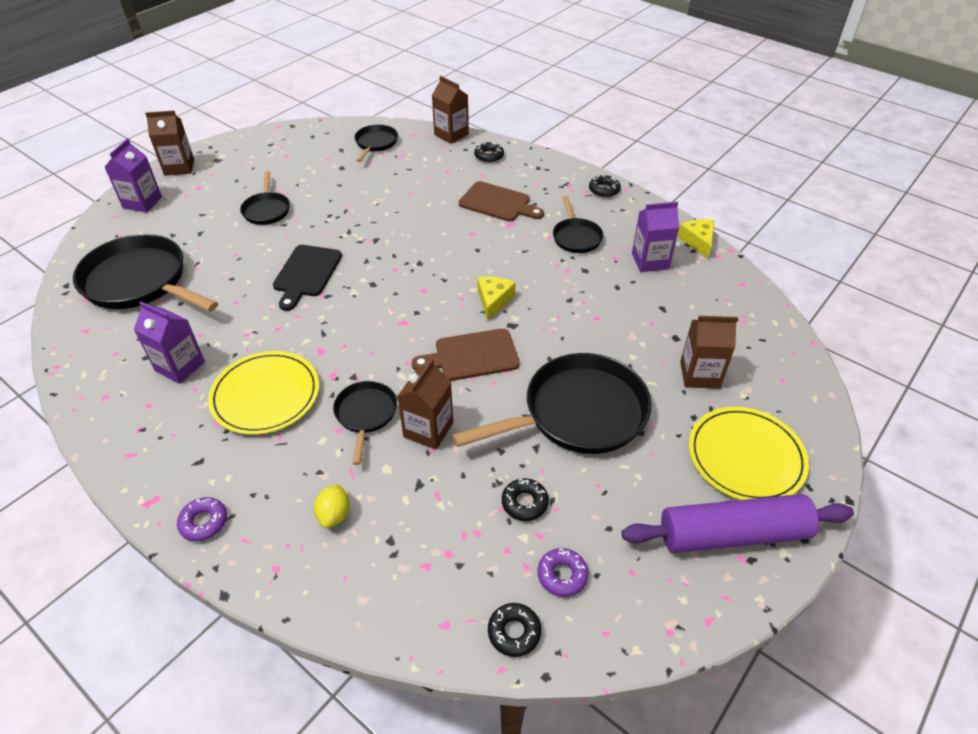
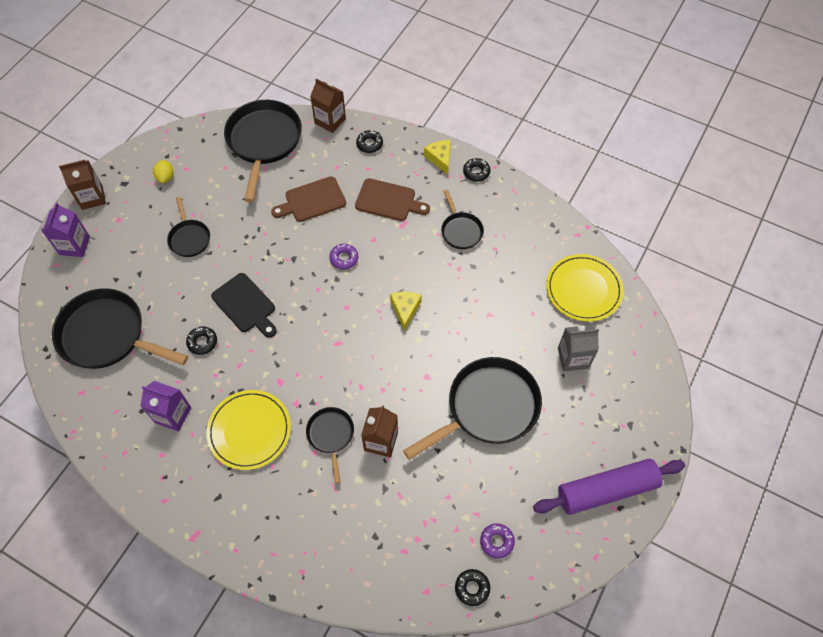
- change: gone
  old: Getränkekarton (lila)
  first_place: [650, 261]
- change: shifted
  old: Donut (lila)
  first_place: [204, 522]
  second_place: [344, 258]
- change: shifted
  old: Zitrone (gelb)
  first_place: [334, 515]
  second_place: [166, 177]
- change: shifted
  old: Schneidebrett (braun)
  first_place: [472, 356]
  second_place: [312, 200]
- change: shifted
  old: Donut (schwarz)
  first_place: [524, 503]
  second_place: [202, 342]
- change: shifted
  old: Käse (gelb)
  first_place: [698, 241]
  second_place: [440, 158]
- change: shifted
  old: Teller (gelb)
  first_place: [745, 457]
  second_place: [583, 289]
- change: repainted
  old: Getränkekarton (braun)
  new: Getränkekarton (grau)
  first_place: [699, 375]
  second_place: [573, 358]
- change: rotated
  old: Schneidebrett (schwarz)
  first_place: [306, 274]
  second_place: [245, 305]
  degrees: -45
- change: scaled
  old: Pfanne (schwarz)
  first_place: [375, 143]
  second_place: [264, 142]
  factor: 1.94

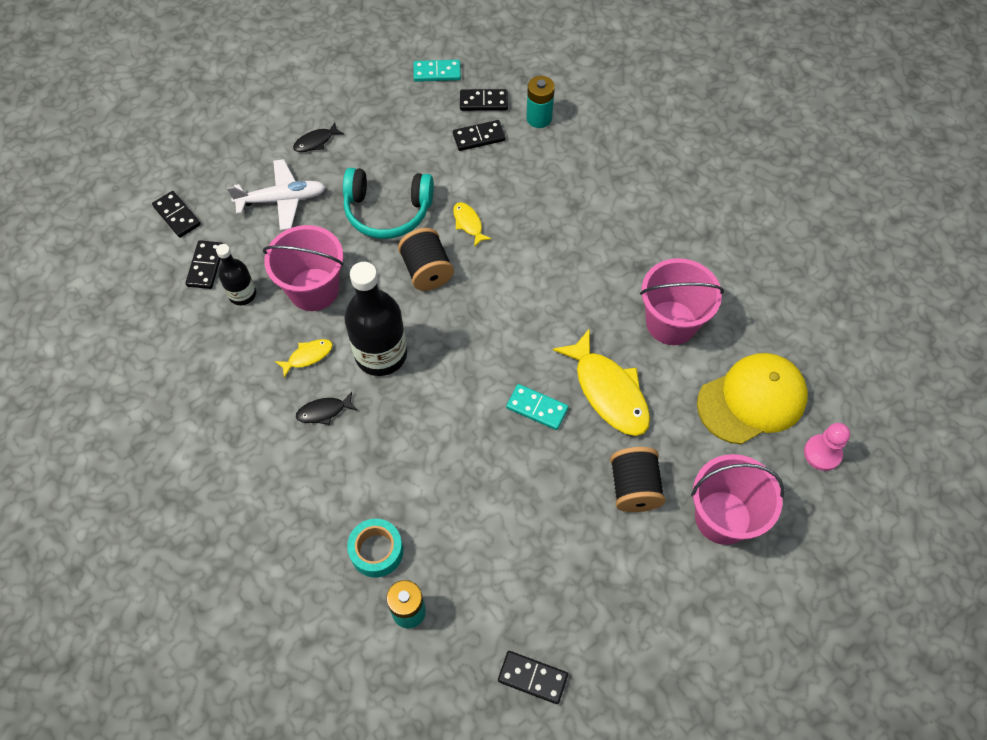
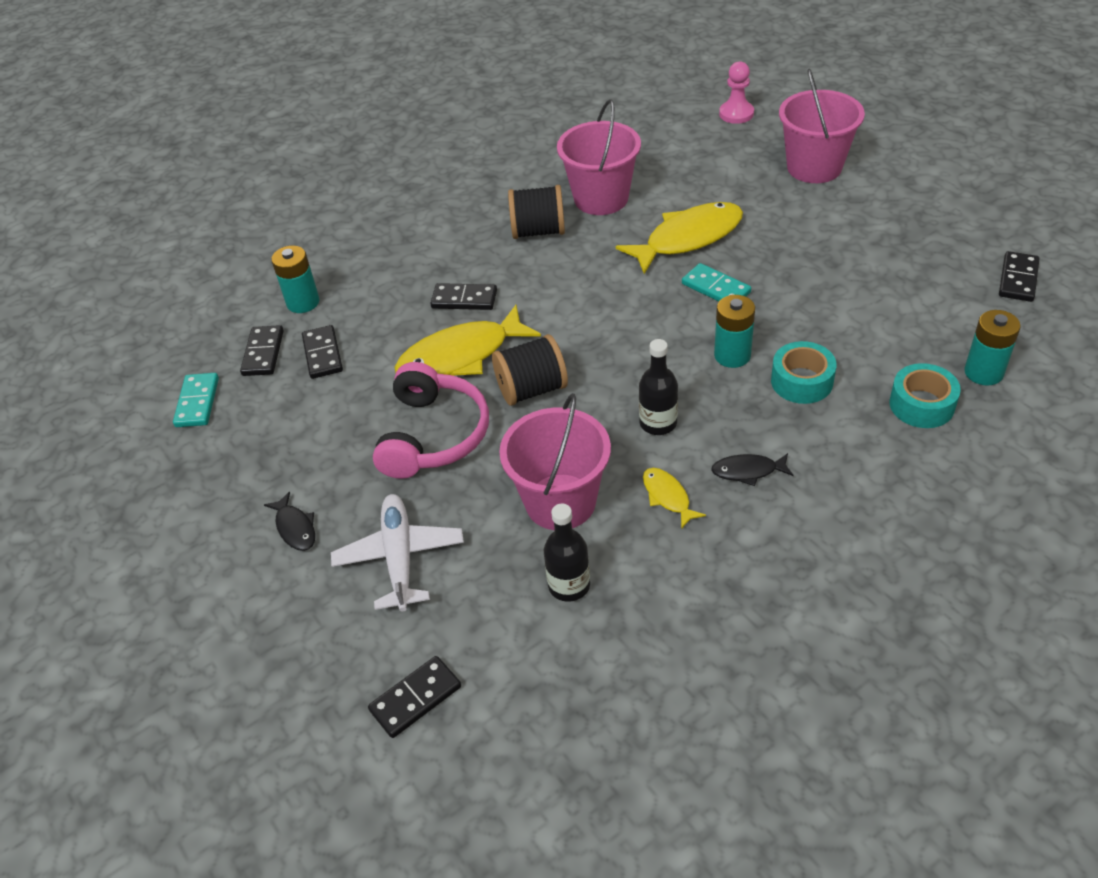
- change: gone
  old: Kappe (gelb)
  first_place: [752, 400]
- change: new
  new: Batterie (türkis)
  second_place: [732, 355]
- change: new
  new: Klebeband (türkis)
  second_place: [801, 381]
- change: shifted
  old: Dominostein (schwarz)
  first_place: [205, 266]
  second_place: [464, 299]
- change: shifted
  old: Garnrolle (schwarz)
  first_place: [634, 488]
  second_place: [538, 231]
- change: repainted
  old: Kopfhörer (türkis)
  new: Kopfhörer (rosa)
  first_place: [387, 211]
  second_place: [433, 435]
- change: rotated
  old: Fisch (schwarz)
  first_place: [324, 411]
  second_place: [748, 471]
  degrees: 105
- change: rotated
  old: Dominostein (türkis)
  first_place: [537, 408]
  second_place: [716, 288]
  degrees: -75
- change: scaled
  old: Flasche (schwarz)
  first_place: [381, 354]
  second_place: [658, 423]
  factor: 0.55
- change: scaled
  old: Fisch (gelb)
  first_place: [468, 223]
  second_place: [461, 356]
  factor: 2.1

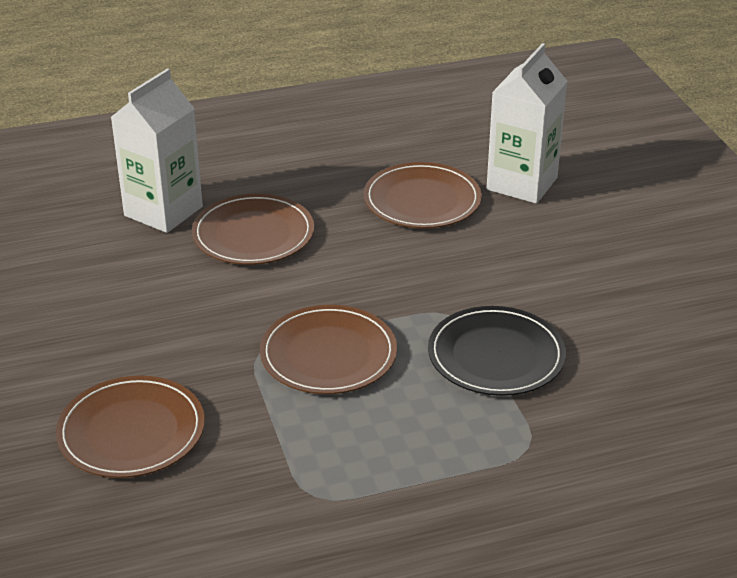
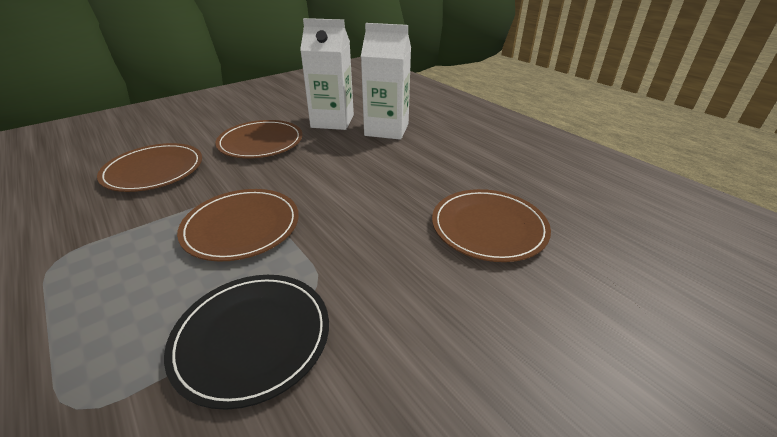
- change: shifted
  old: Teller (braun)
  first_place: [253, 234]
  second_place: [260, 142]
- change: shifted
  old: Getränkekarton (weiß)
  first_place: [522, 184]
  second_place: [332, 121]

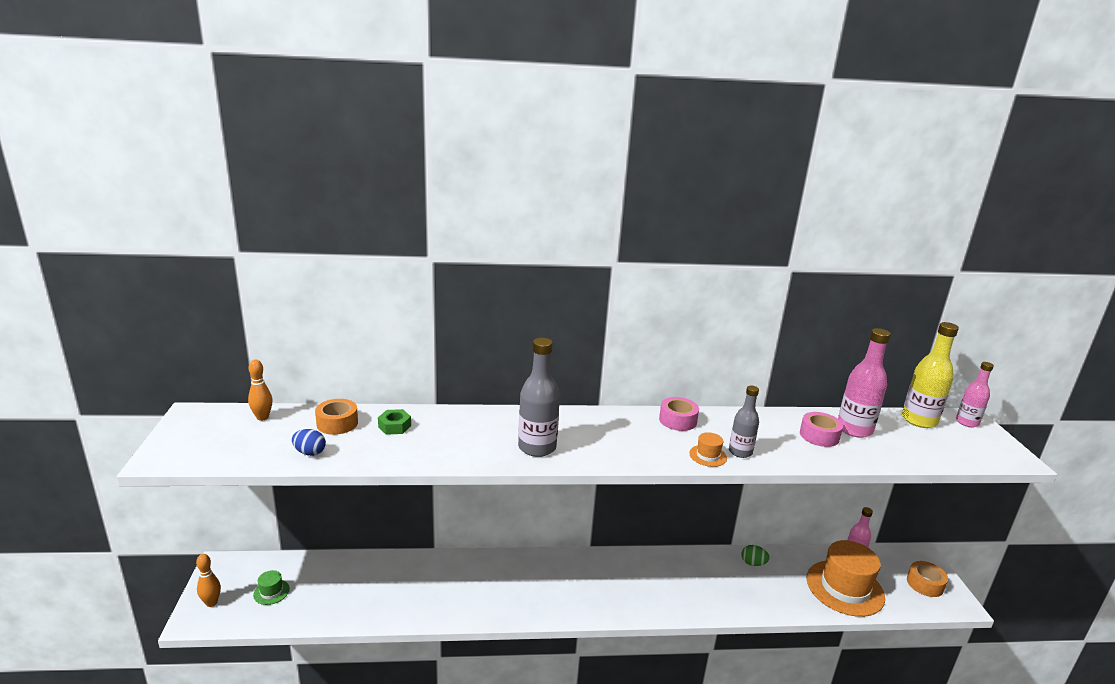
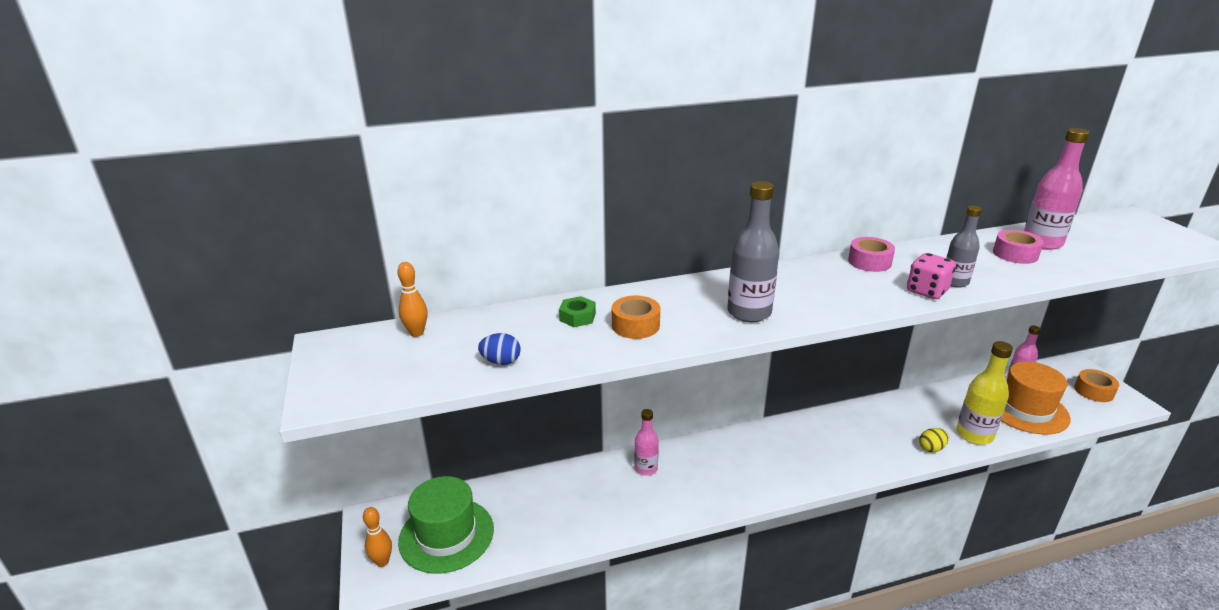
- change: gone
  old: Ei (grün)
  first_place: [753, 563]
- change: new
  new: Ei (gelb)
  second_place: [931, 448]
- change: shifted
  old: Klebeband (orange)
  first_place: [337, 423]
  second_place: [635, 325]
- change: shifted
  old: Flasche (gelb)
  first_place: [919, 420]
  second_place: [974, 435]
- change: shifted
  old: Flasche (rosa)
  first_place: [967, 422]
  second_place: [646, 468]
- change: swapped
  old: Hut (orange)
  new: Spielwürfel (rosa)
  first_place: [708, 456]
  second_place: [927, 291]
- change: scaled
  old: Hut (grün)
  first_place: [271, 592]
  second_place: [446, 535]
  factor: 2.35

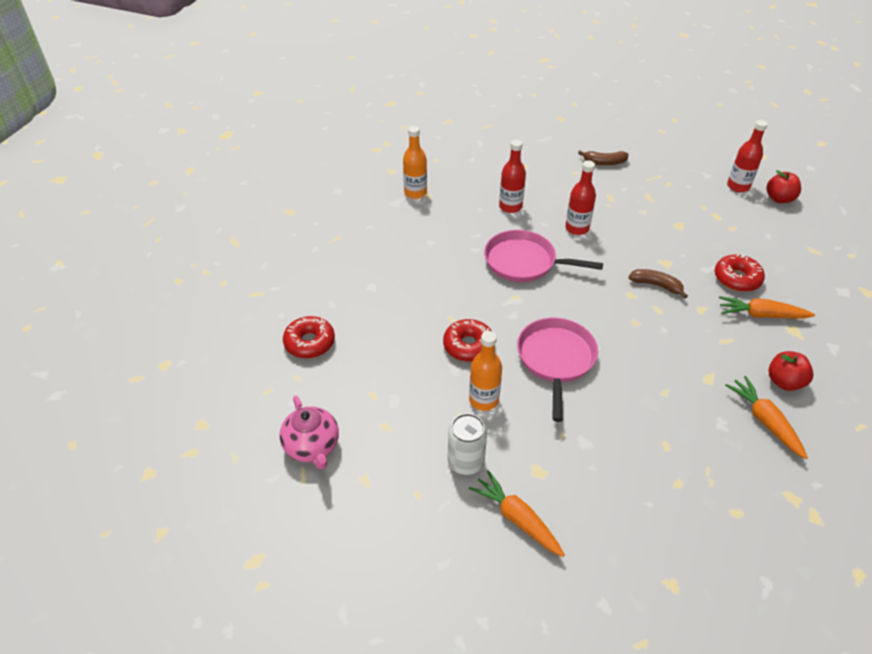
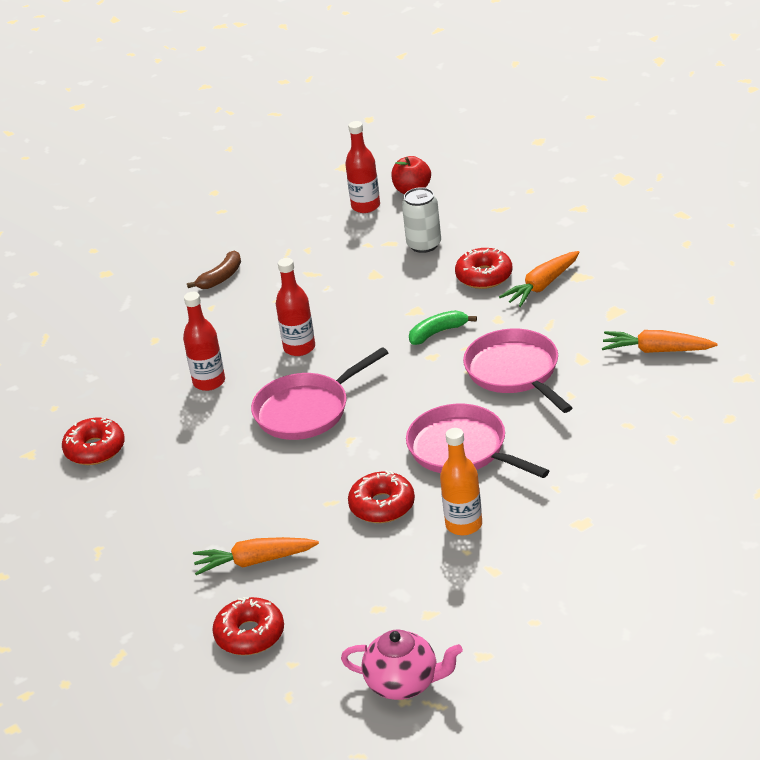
- change: gone
  old: Apfel (rot)
  first_place: [784, 382]
- change: new
  new: Pfanne (rosa)
  second_place: [515, 372]
- change: shifted
  old: Dose (weiß)
  first_place: [466, 462]
  second_place: [424, 245]
- change: shifted
  old: Karotte (orange)
  first_place: [516, 518]
  second_place: [254, 561]
- change: swapped
  old: Flasche (orange)
  new: Donut (rot)
  first_place: [415, 193]
  second_place: [95, 449]
- change: repainted
  old: Banane (braun)
  new: Banane (grün)
  first_place: [656, 285]
  second_place: [438, 332]

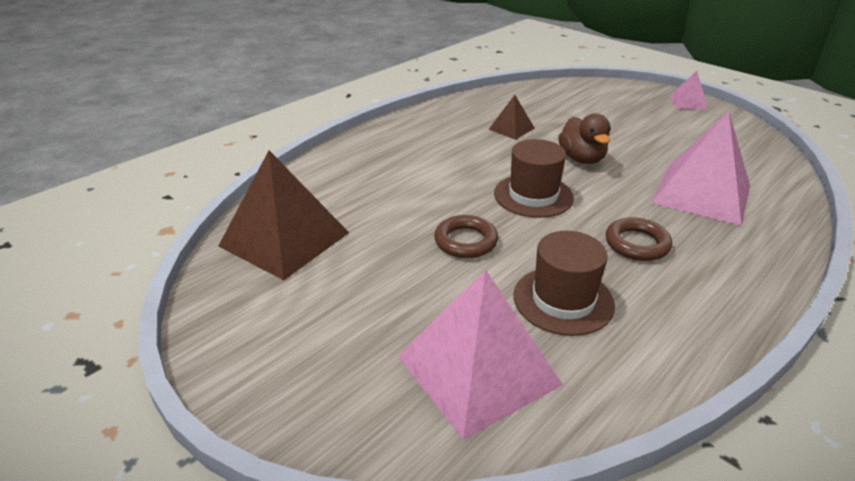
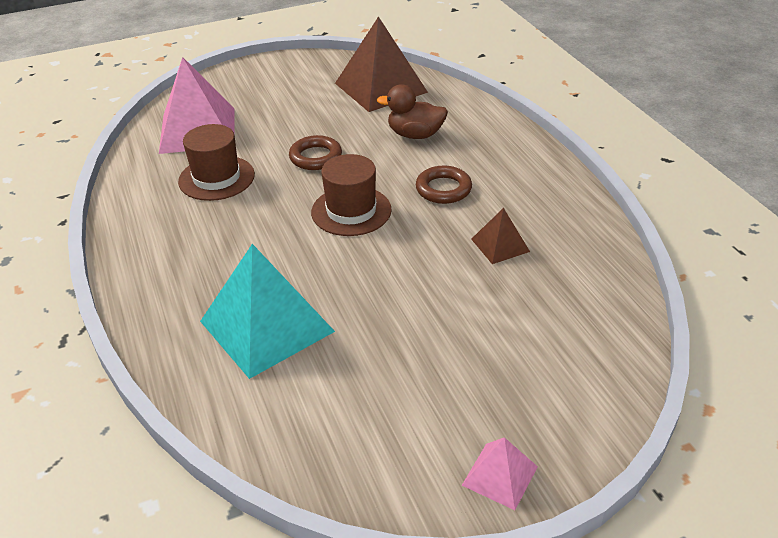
- change: shifted
  old: Ente (braun)
  first_place: [582, 159]
  second_place: [415, 135]
- change: shifted
  old: Ring (braun)
  first_place: [637, 244]
  second_place: [443, 189]
- change: repainted
  old: Pyramide (rosa)
  new: Pyramide (türkis)
  first_place: [701, 194]
  second_place: [267, 326]

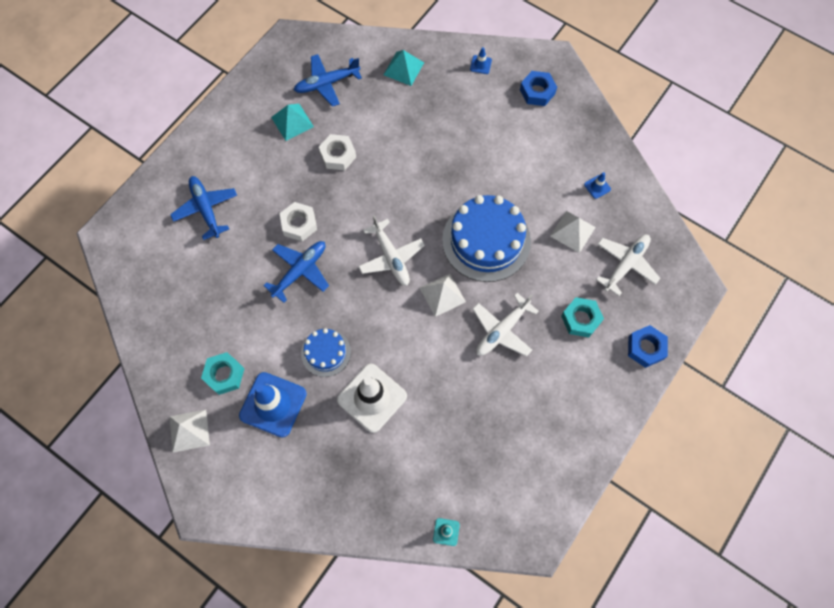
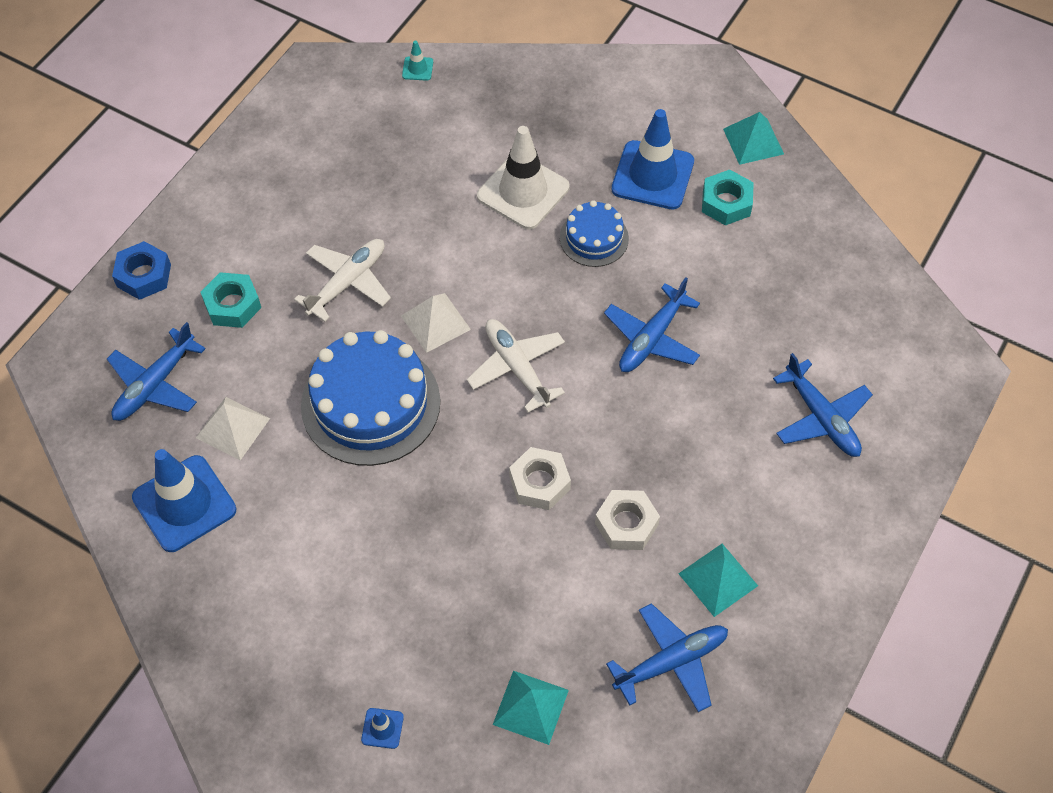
- change: gone
  old: Sechskantmutter (blau)
  first_place: [537, 92]
- change: shifted
  old: Sechskantmutter (weiß)
  first_place: [299, 224]
  second_place: [539, 483]
- change: repainted
  old: Pyramide (weiß)
  new: Pyramide (türkis)
  first_place: [189, 430]
  second_place: [753, 141]
- change: repainted
  old: Flugzeug (weiß)
  new: Flugzeug (blau)
  first_place: [625, 265]
  second_place: [155, 384]
- change: scaled
  old: Leitkegel (blau)
  first_place: [597, 187]
  second_place: [184, 504]
  factor: 2.36

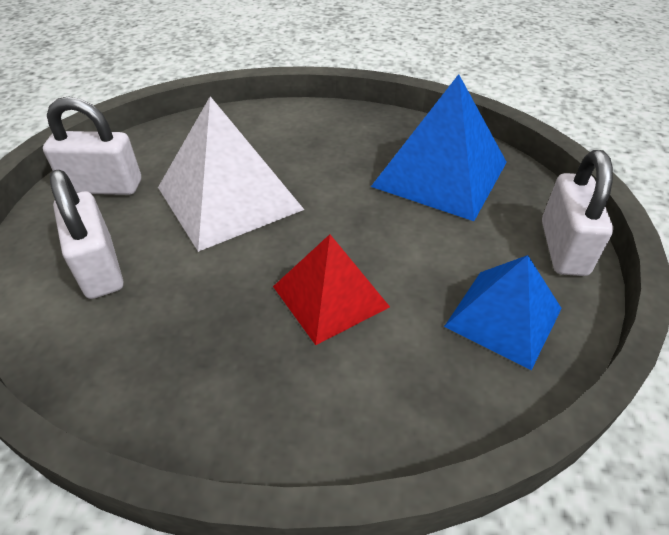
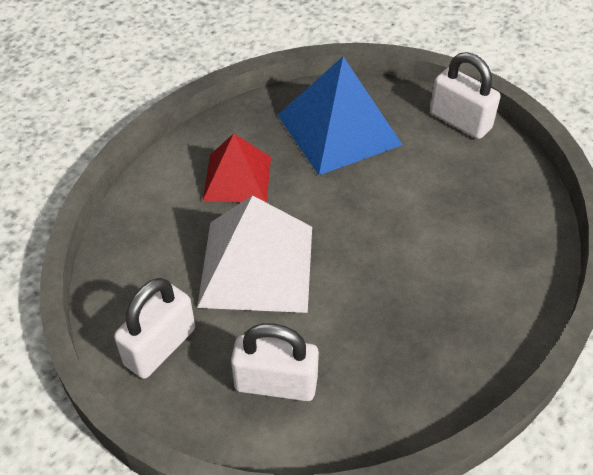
- change: gone
  old: Pyramide (blau)
  first_place: [503, 317]
- change: shifted
  old: Pyramide (rot)
  first_place: [330, 296]
  second_place: [237, 178]

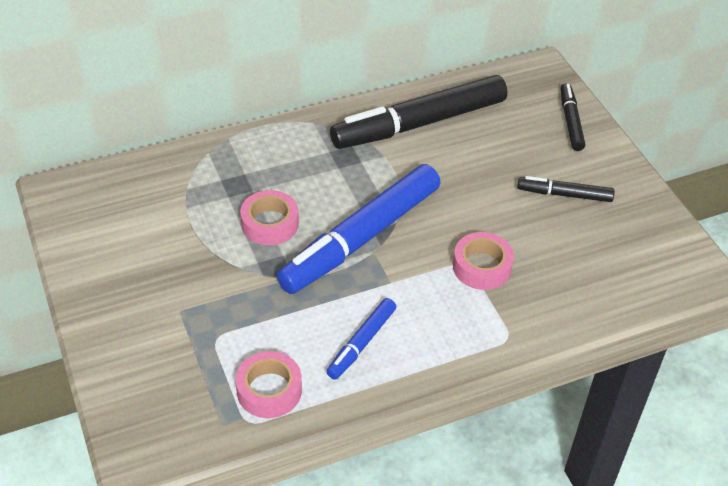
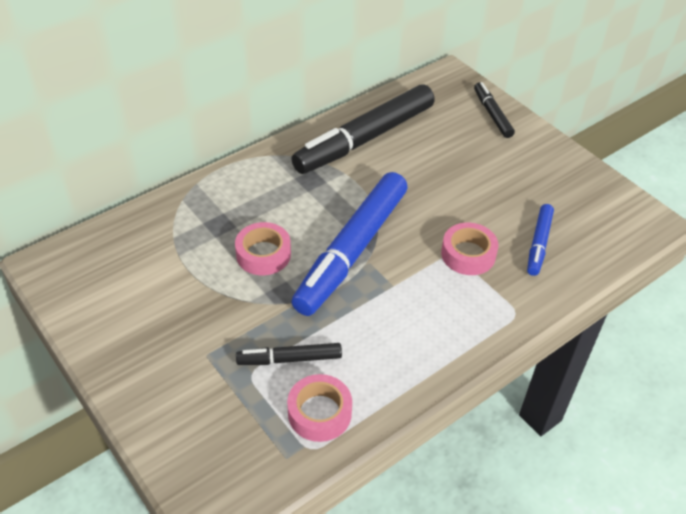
- change: shifted
  old: Filzstift (blau)
  first_place: [361, 343]
  second_place: [538, 244]
- change: shifted
  old: Filzstift (schwarz)
  first_place: [564, 194]
  second_place: [289, 359]

